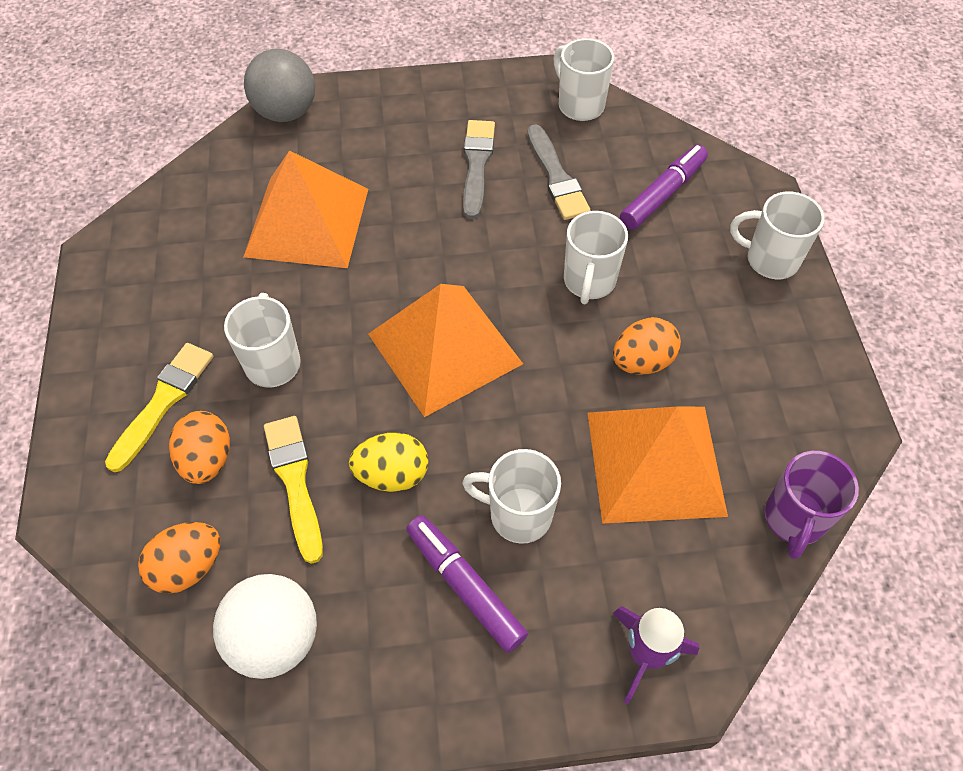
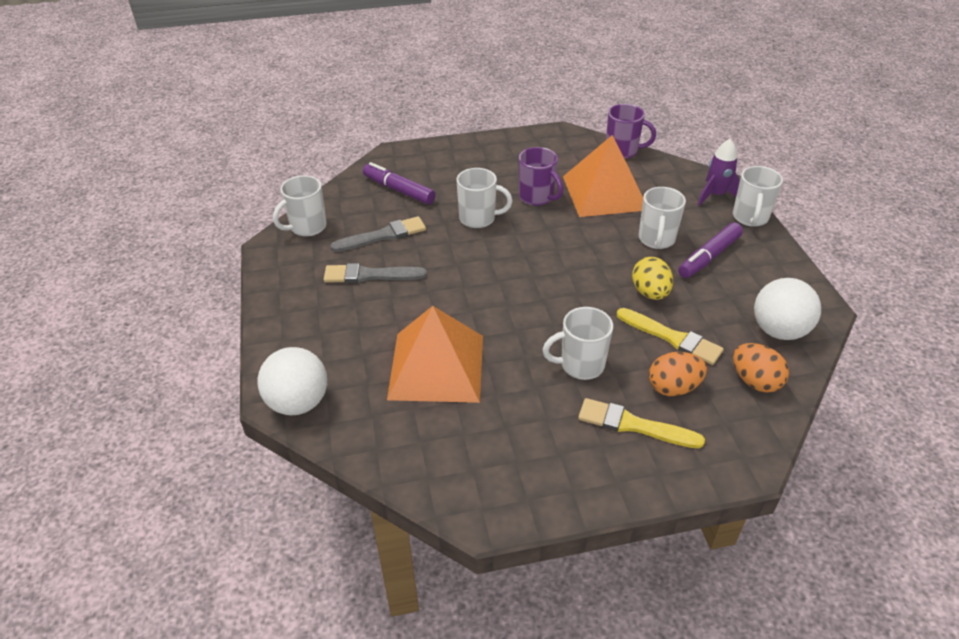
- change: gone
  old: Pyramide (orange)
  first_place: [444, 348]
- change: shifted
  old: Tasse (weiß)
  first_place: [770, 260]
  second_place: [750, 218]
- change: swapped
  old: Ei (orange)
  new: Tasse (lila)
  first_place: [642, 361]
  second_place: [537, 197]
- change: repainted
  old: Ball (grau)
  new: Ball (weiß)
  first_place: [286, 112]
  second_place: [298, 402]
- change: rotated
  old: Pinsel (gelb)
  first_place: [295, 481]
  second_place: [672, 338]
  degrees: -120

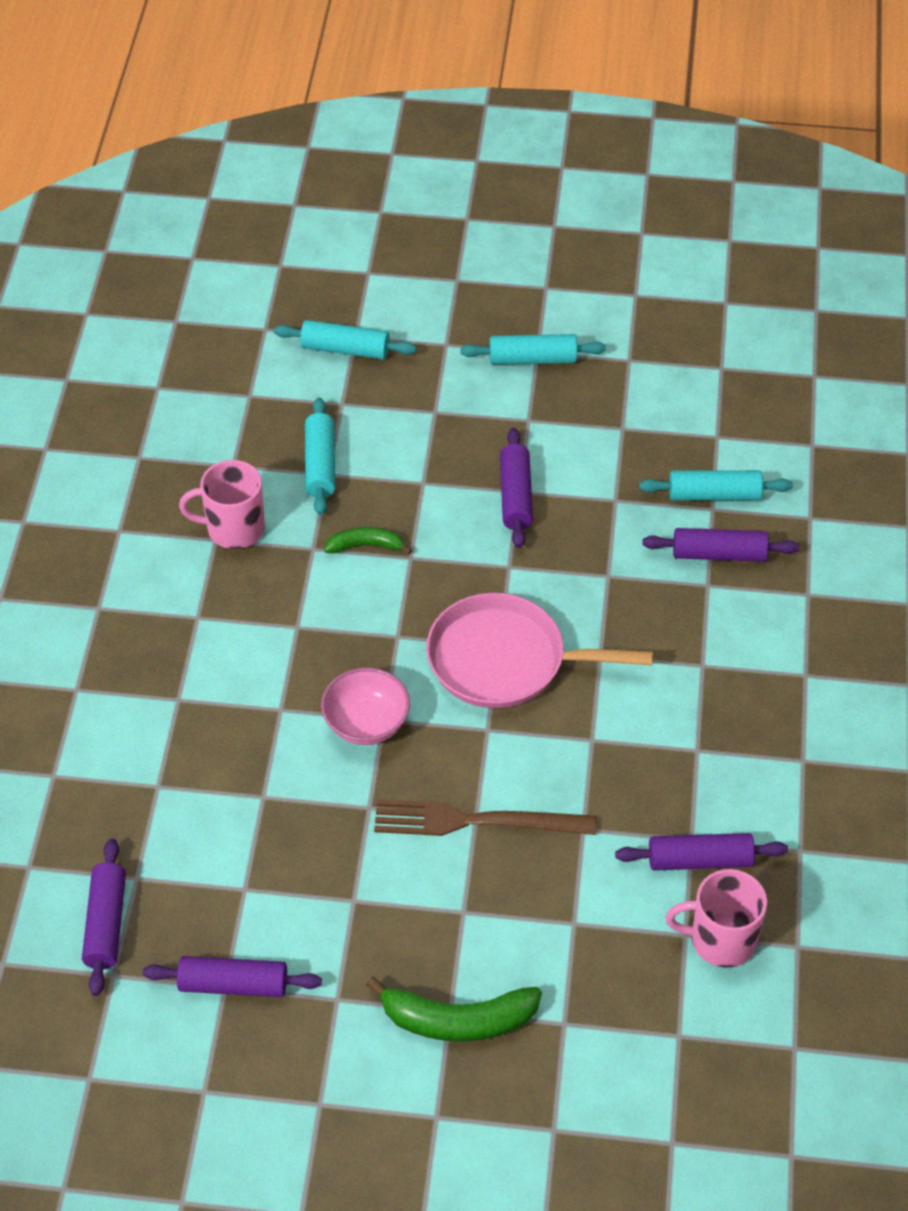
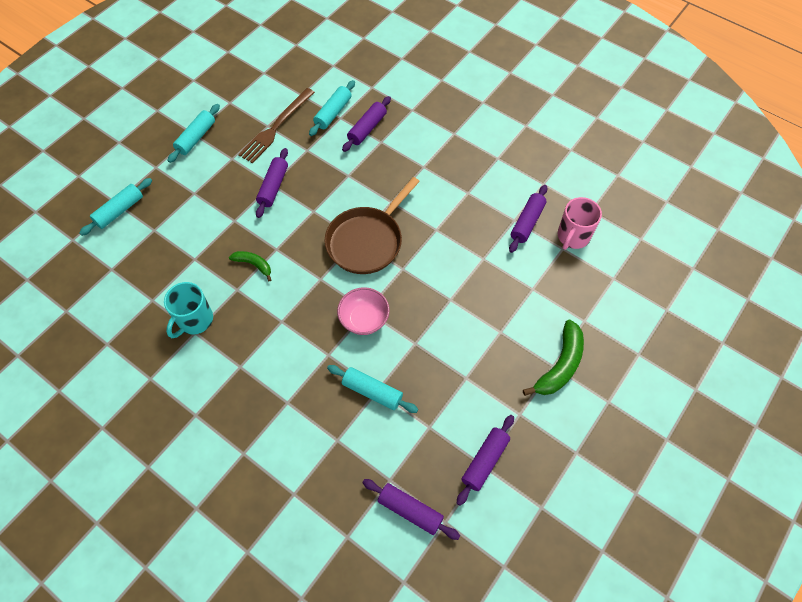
- change: shifted
  old: Nudelholz (türkis)
  first_place: [320, 464]
  second_place: [372, 392]
- change: shifted
  old: Gabel (braun)
  first_place: [475, 821]
  second_place: [276, 127]
- change: repainted
  old: Tasse (rosa)
  new: Tasse (türkis)
  first_place: [234, 529]
  second_place: [195, 320]
- change: repainted
  old: Pfanne (rosa)
  new: Pfanne (braun)
  first_place: [504, 660]
  second_place: [367, 241]
- change: rotated
  old: Banane (grün)
  first_place: [366, 546]
  second_place: [254, 265]
  degrees: 90
- change: rotated
  old: Nudelholz (lila)
  first_place: [515, 496]
  second_place: [273, 187]
  degrees: 75

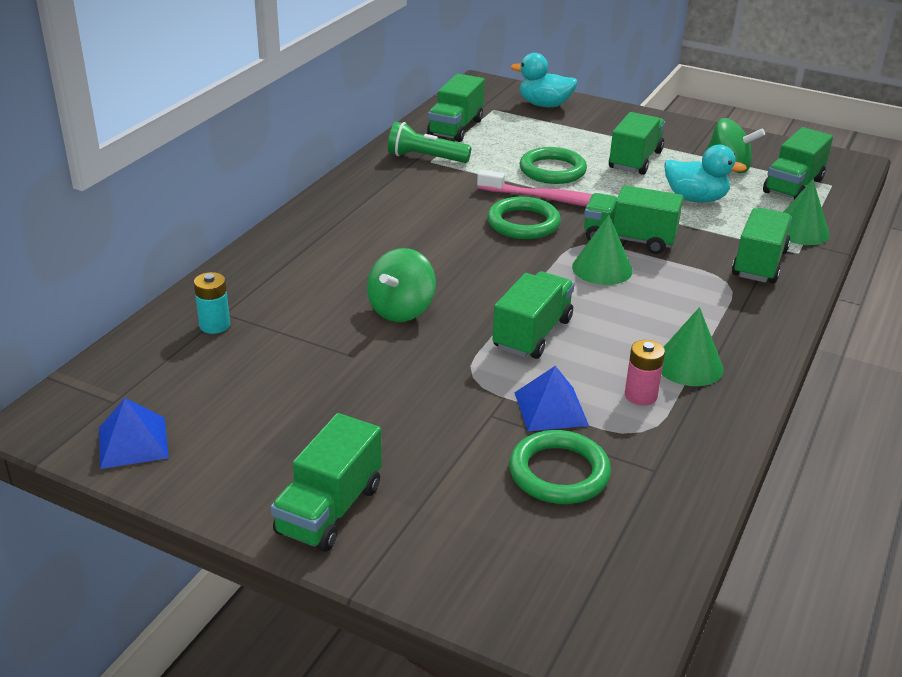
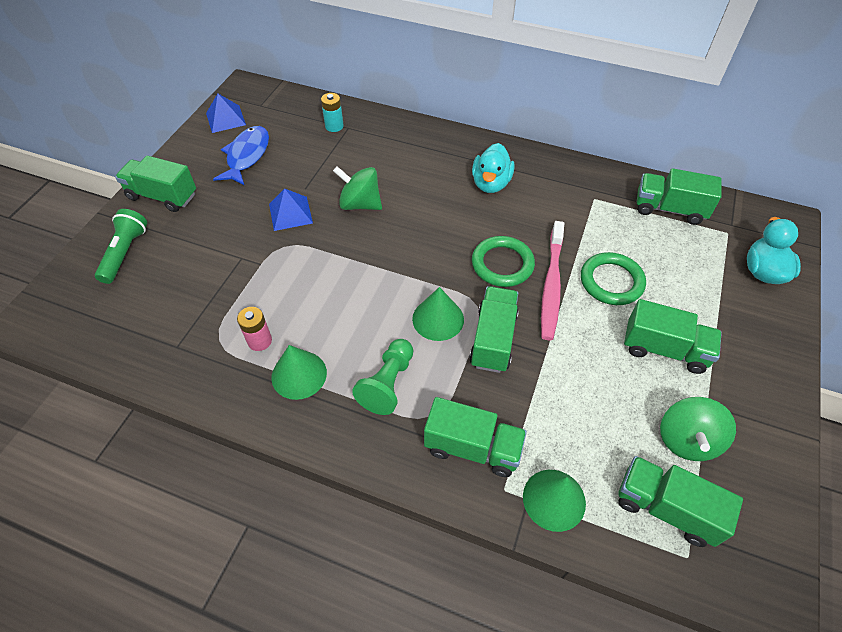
- change: gone
  old: Lastwagen (grün)
  first_place: [532, 334]
- change: gone
  old: Ring (grün)
  first_place: [559, 473]
- change: new
  new: Fisch (blau)
  second_place: [247, 156]
- change: new
  new: Bauer (grün)
  second_place: [388, 384]
- change: shifted
  old: Taschenlampe (grün)
  first_place: [425, 158]
  second_place: [125, 253]
- change: shifted
  old: Pyramide (blau)
  first_place: [550, 408]
  second_place: [290, 213]
- change: shifted
  old: Ente (türkis)
  first_place: [695, 199]
  second_place: [491, 184]

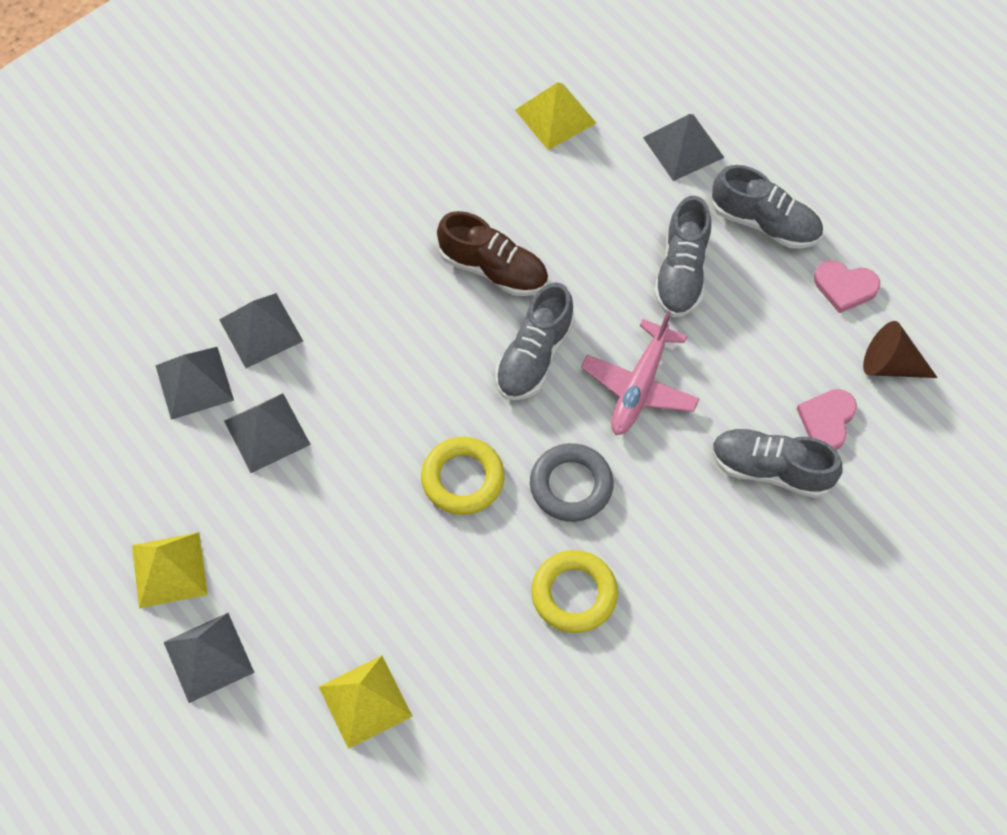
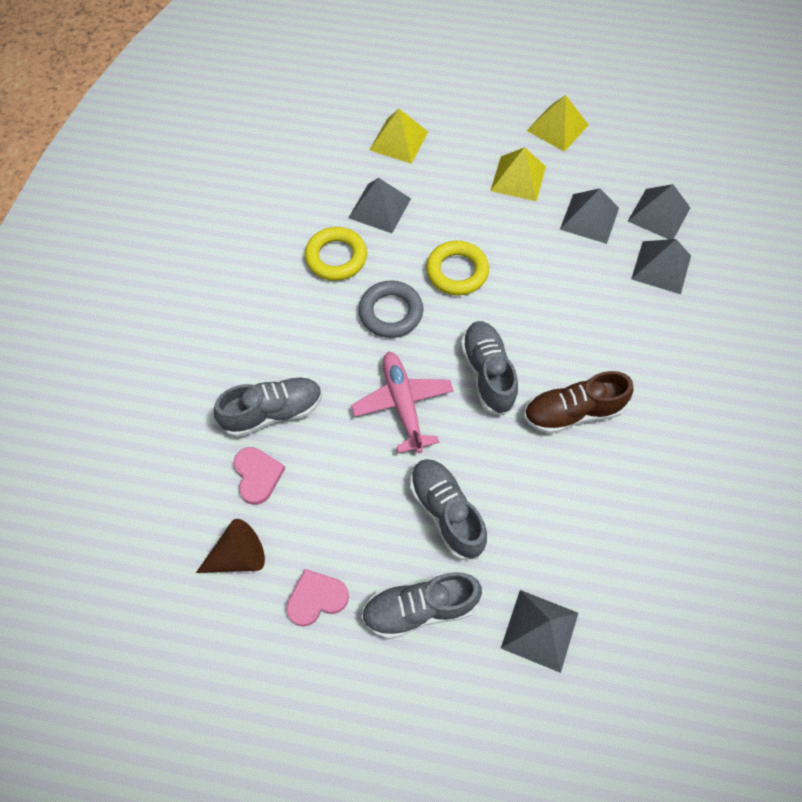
- change: shifted
  old: Pyramide (grau)
  first_place: [208, 657]
  second_place: [379, 208]
- change: shifted
  old: Pyramide (gelb)
  first_place: [555, 116]
  second_place: [518, 178]

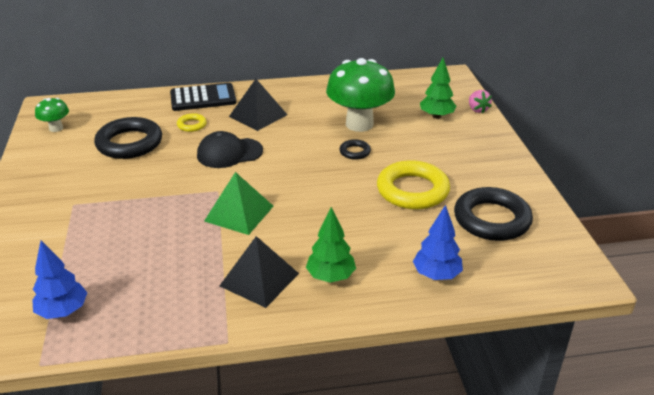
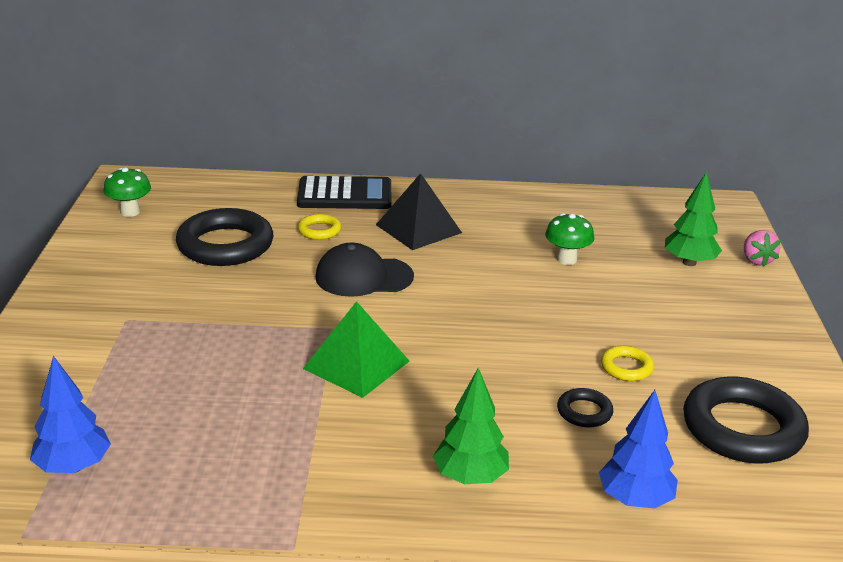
- change: gone
  old: Pyramide (schwarz)
  first_place: [259, 279]
- change: shifted
  old: Ring (schwarz)
  first_place: [355, 152]
  second_place: [584, 412]
- change: scaled
  old: Pilz (grün)
  first_place: [359, 124]
  second_place: [567, 259]
  factor: 0.47
- change: scaled
  old: Ring (gelb)
  first_place: [412, 190]
  second_place: [626, 367]
  factor: 0.47

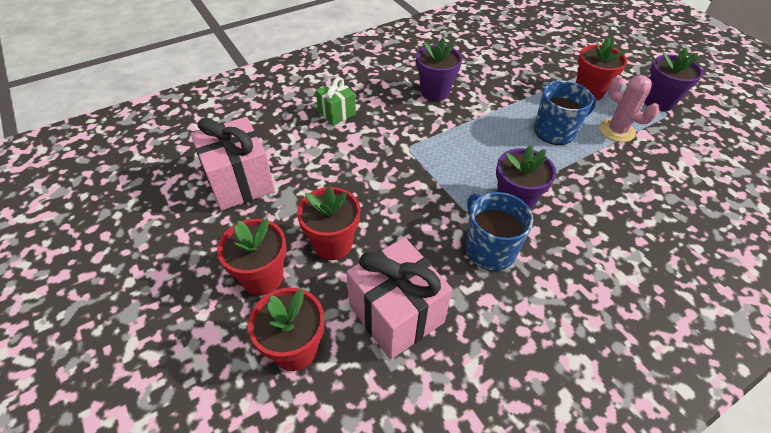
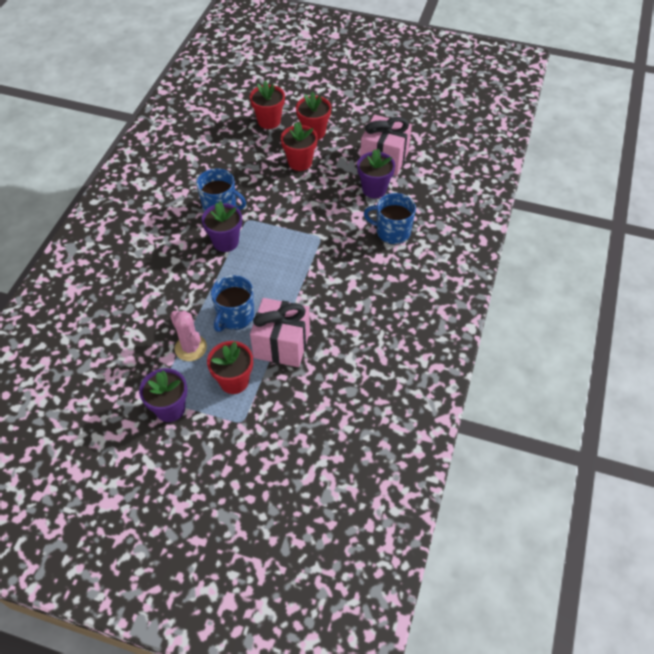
- change: shifted
  old: Geschenk (rosa)
  first_place: [396, 314]
  second_place: [282, 344]
- change: shifted
  old: Blumentopf (lila)
  first_place: [435, 92]
  second_place: [374, 189]
- change: swapped
  old: Geschenk (grün)
  new: Tasse (blau)
  first_place: [336, 113]
  second_place: [392, 232]
- change: rotated
  old: Kaktus (rosa)
  first_place: [616, 131]
  second_place: [190, 348]
  degrees: 45

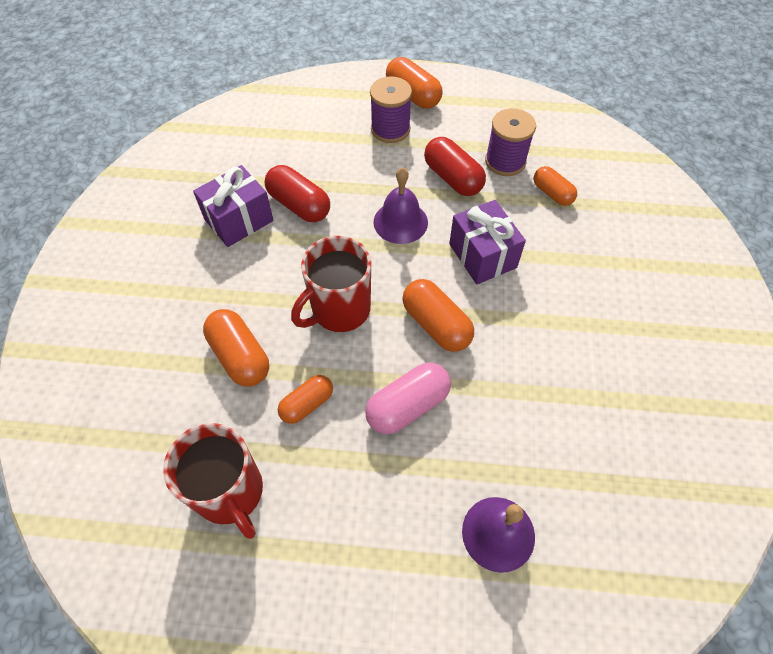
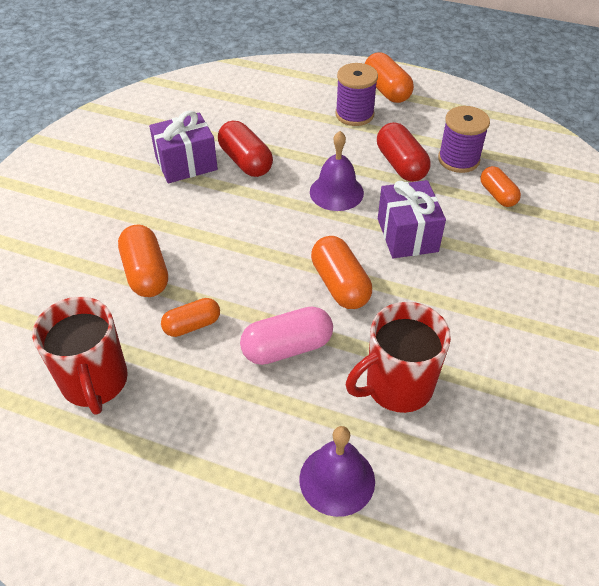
- change: shifted
  old: Tasse (rot)
  first_place: [339, 310]
  second_place: [397, 386]

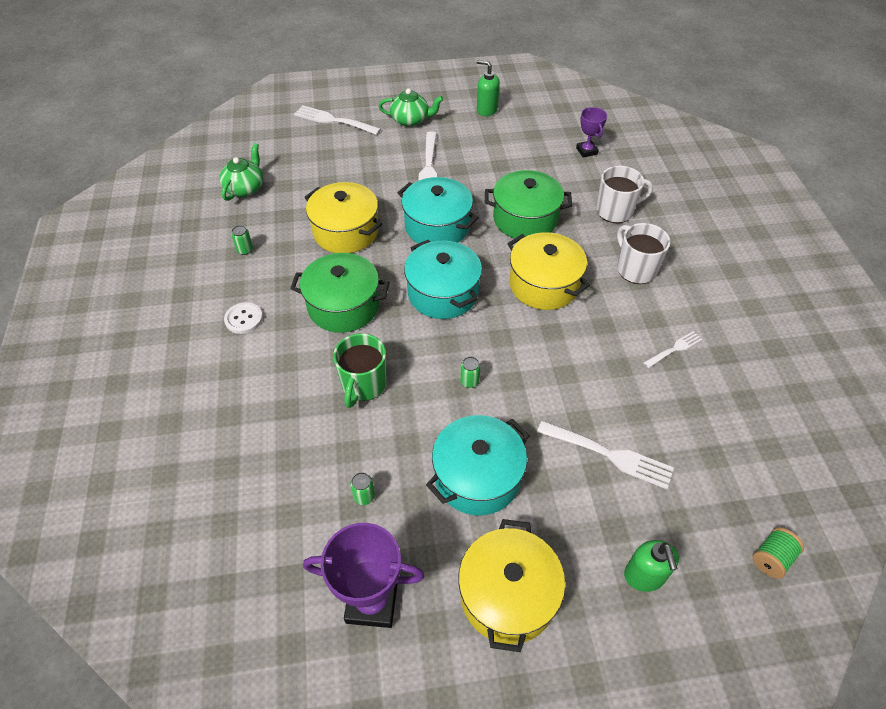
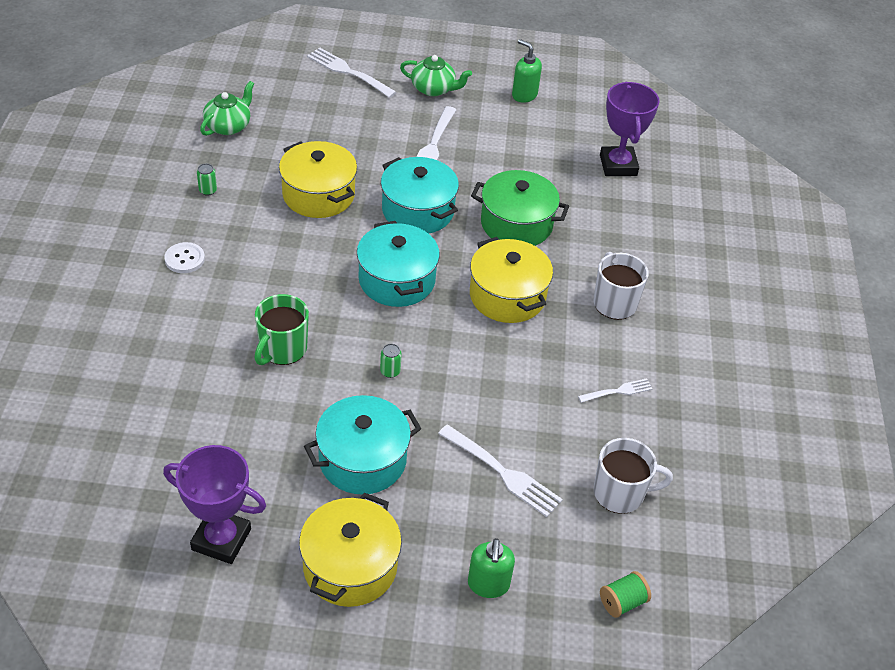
- change: gone
  old: Kochtopf (grün)
  first_place: [343, 306]
- change: gone
  old: Dose (grün)
  first_place: [364, 496]
- change: shifted
  old: Tasse (weiß)
  first_place: [616, 211]
  second_place: [620, 493]
- change: scaled
  old: Pokal (lila)
  first_place: [586, 151]
  second_place: [618, 165]
  factor: 1.72

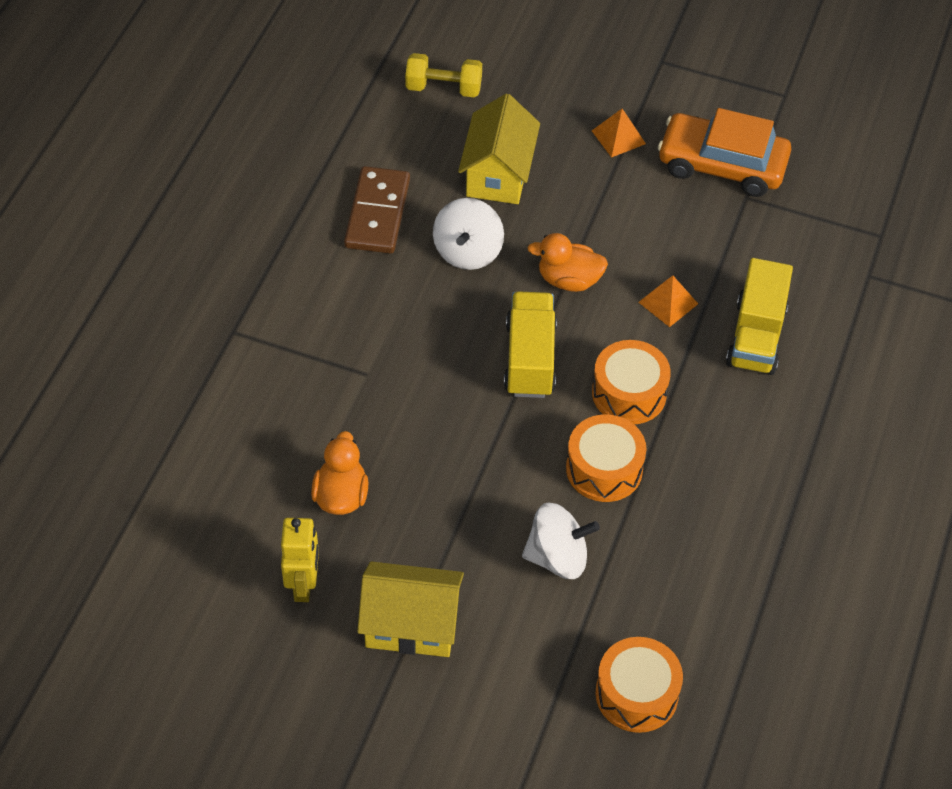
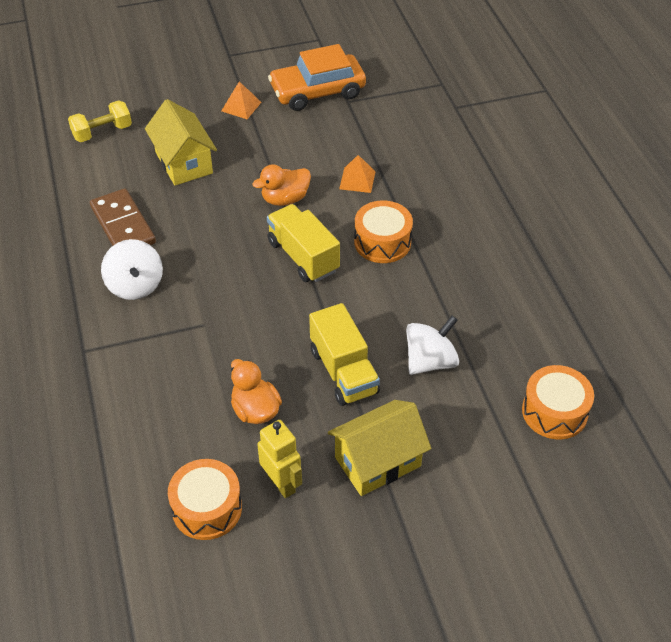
- change: shifted
  old: Kreisel (weiß)
  first_place: [468, 252]
  second_place: [135, 285]
- change: shifted
  old: Trommel (orange)
  first_place: [604, 469]
  second_place: [207, 508]
- change: shifted
  old: Lastwagen (gelb)
  first_place: [756, 336]
  second_place: [343, 371]

